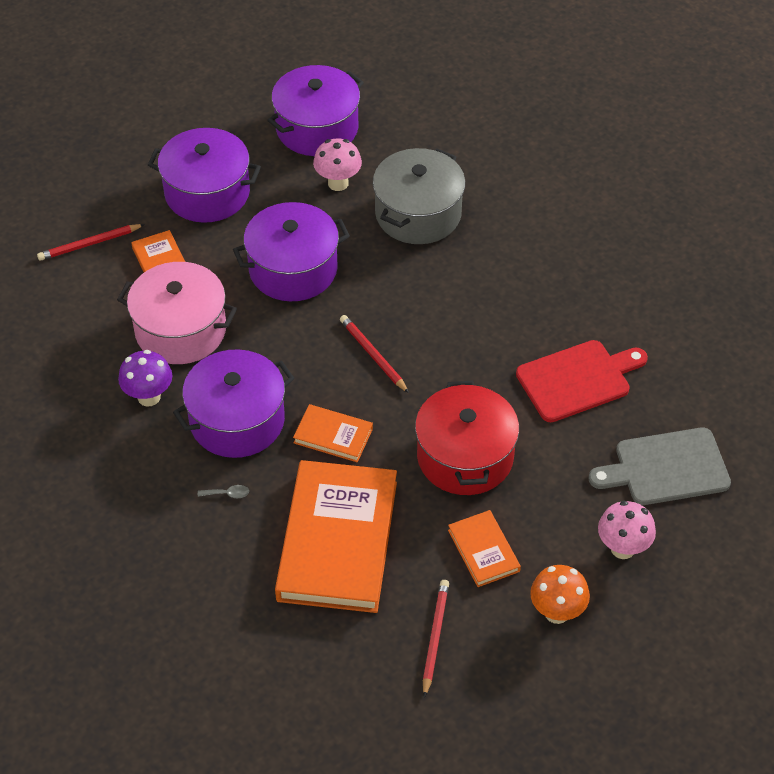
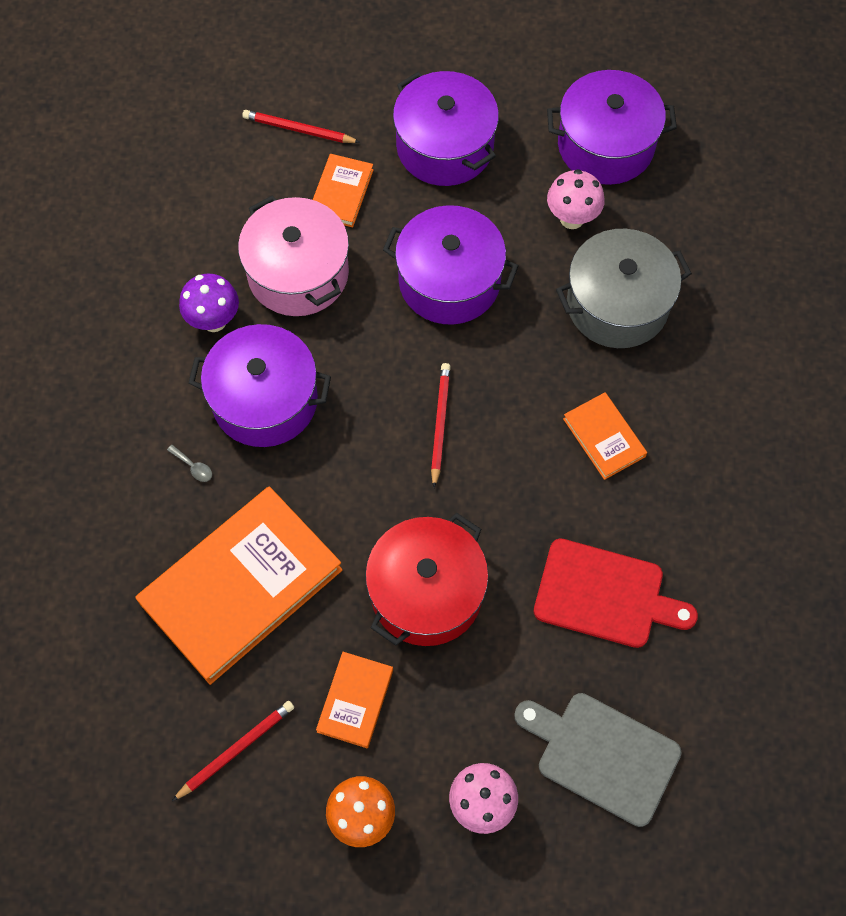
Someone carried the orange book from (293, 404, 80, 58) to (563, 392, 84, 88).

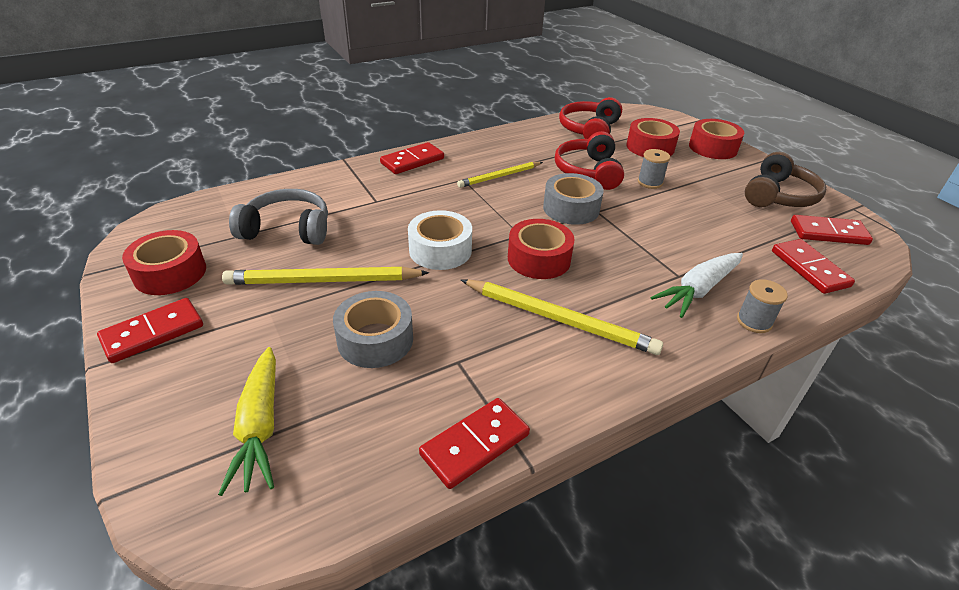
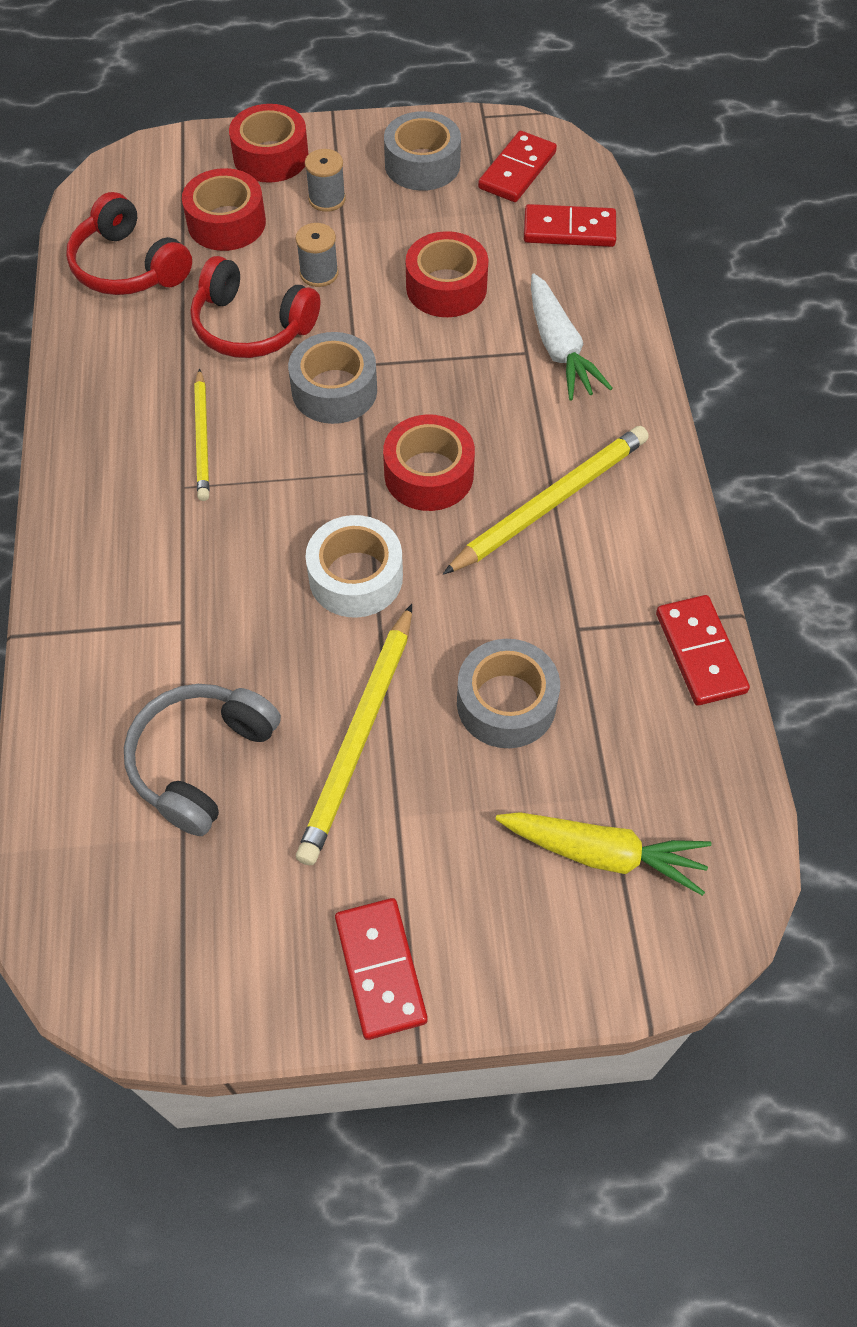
Someone took away the red domino at (380, 142, 64, 32).
Someone swapped the brown headphones at (745, 152, 81, 55) for the grey tape at (384, 111, 77, 80).
Someone carried the red tape from (122, 230, 84, 65) to (406, 231, 83, 86).
Someone carried the grey spool from (737, 279, 51, 54) to (305, 149, 41, 63).

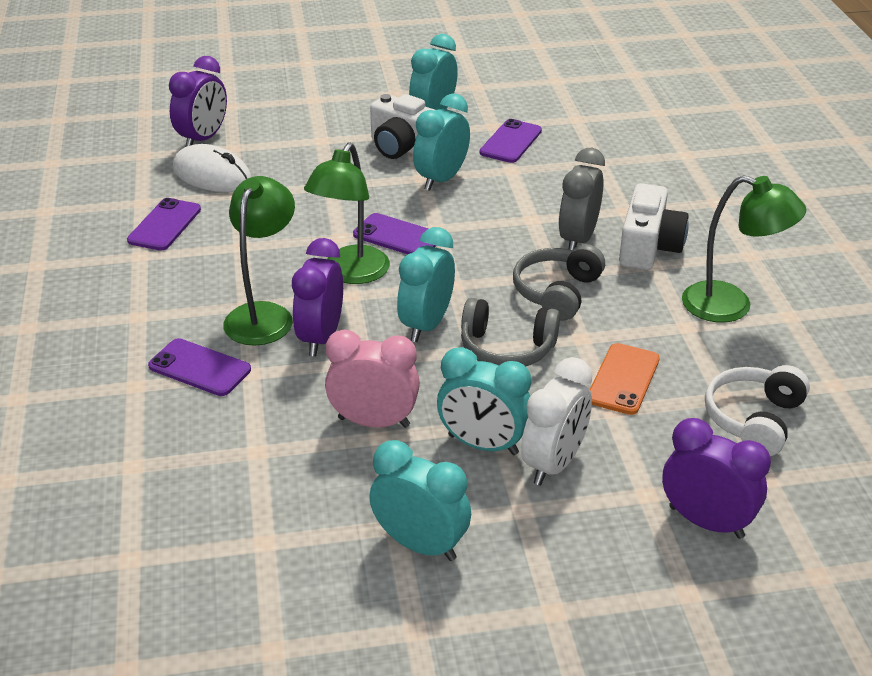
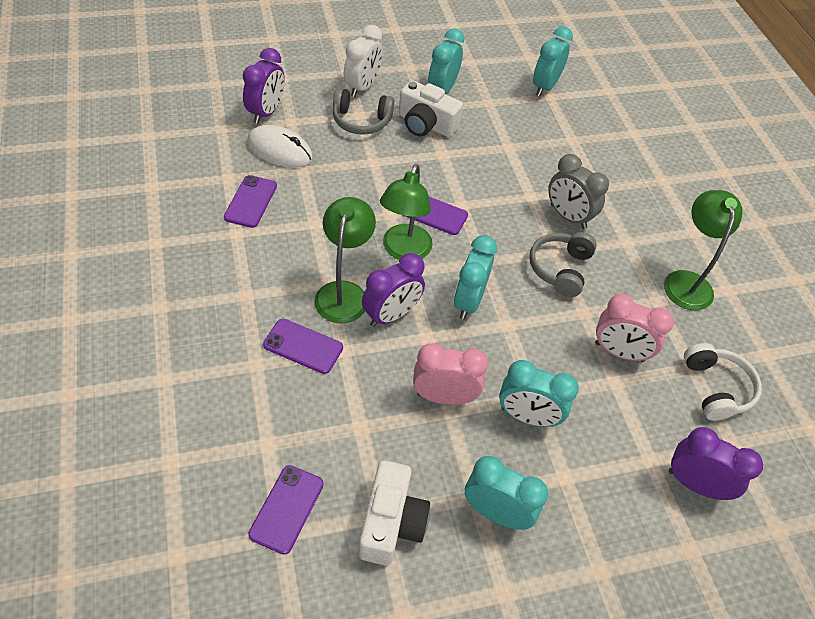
Someone carried the turquoise clock from (413, 94, 57, 97) to (533, 26, 40, 70).
Someone carried the purple phone from (480, 119, 62, 44) to (248, 465, 76, 90).
Someone rotated the grey clock at (558, 148, 47, 102) by 60 degrees counterclockwise.
Someone rotated the green lamp at (682, 175, 124, 147) by 105 degrees counterclockwise.
Someone carried the white camera from (619, 183, 70, 87) to (359, 460, 71, 105).
Someone rotated the purple clock at (292, 238, 51, 118) by 135 degrees counterclockwise.
Someone carried the grey headphones from (461, 298, 99, 69) to (333, 88, 61, 47).
Someone swapped the orange phone at (590, 343, 70, 72) for the pink clock at (595, 294, 79, 68).
Someone carried the white clock from (521, 357, 72, 129) to (344, 25, 39, 72).
Someone rotated the white headphones at (705, 365, 105, 91) by 150 degrees clockwise.

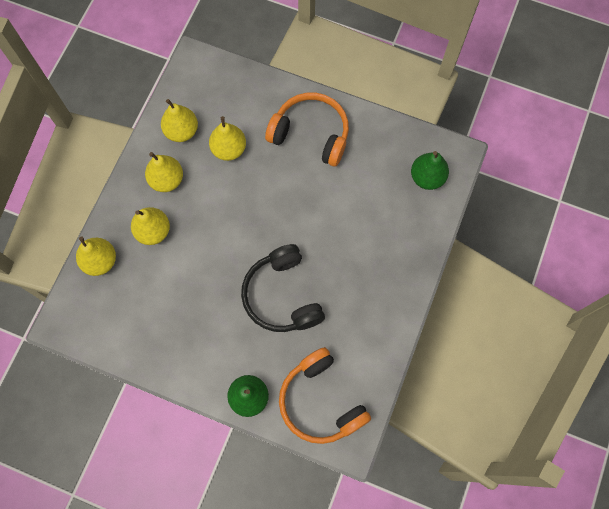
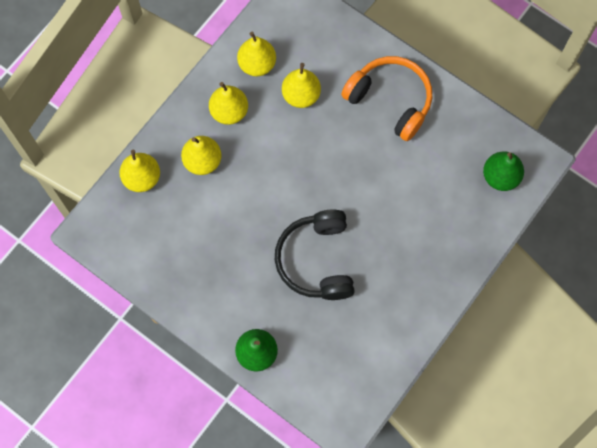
Someone took away the orange headphones at (279, 347, 92, 97).

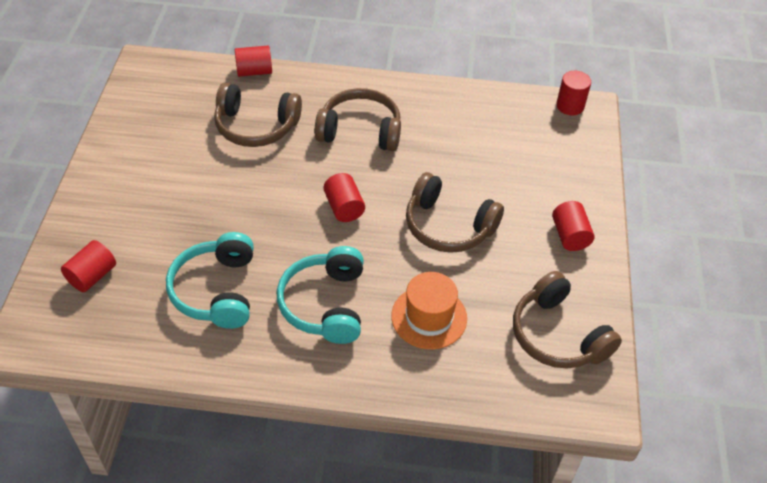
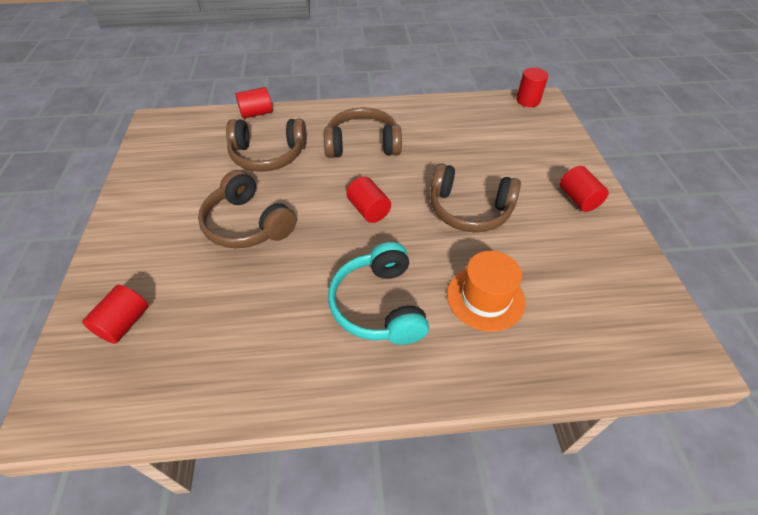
Someone took away the turquoise headphones at (166, 232, 88, 97).
Someone carried the brown headphones from (513, 271, 109, 98) to (198, 170, 99, 78).

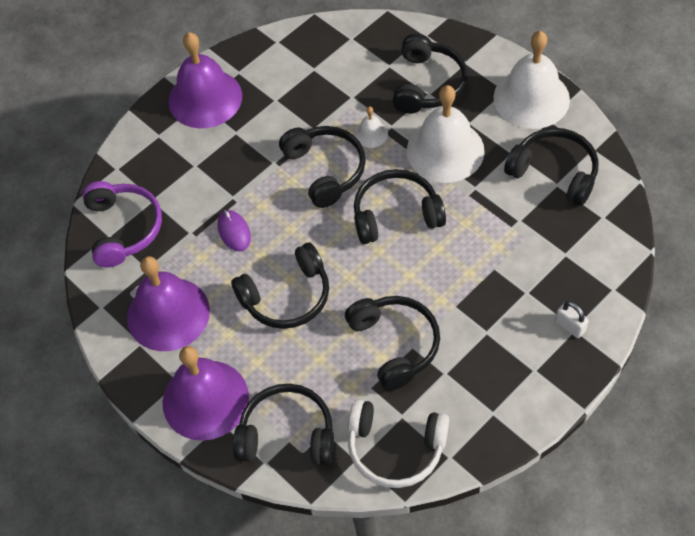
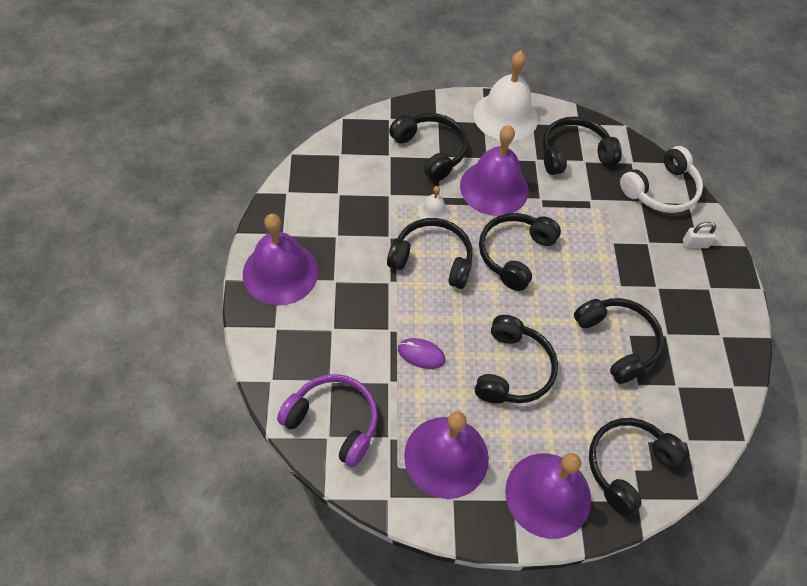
Someone repainted the white bell at (407, 85, 78, 98), which became the purple bell at (460, 125, 69, 91).
Someone rotated the black headphones at (345, 296, 95, 95) by 45 degrees clockwise.
Someone carried the white headphones from (348, 400, 101, 88) to (620, 146, 83, 67).

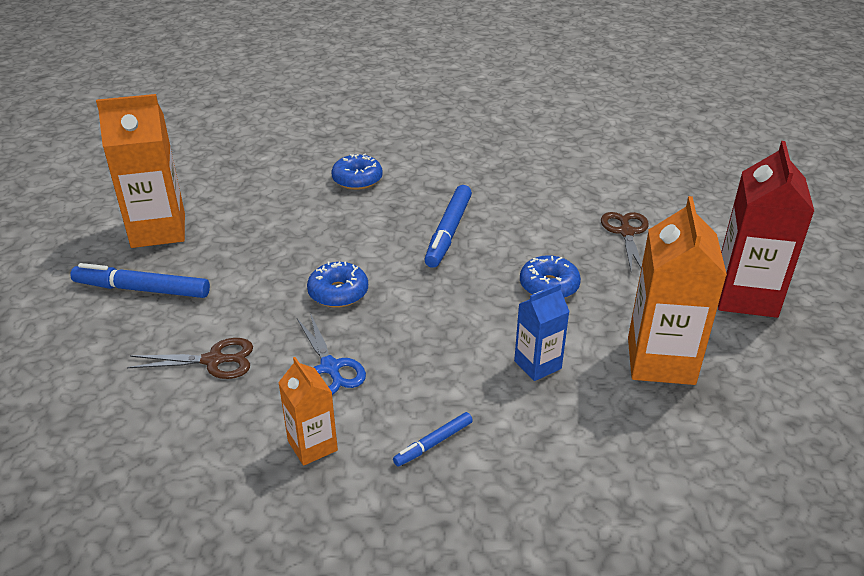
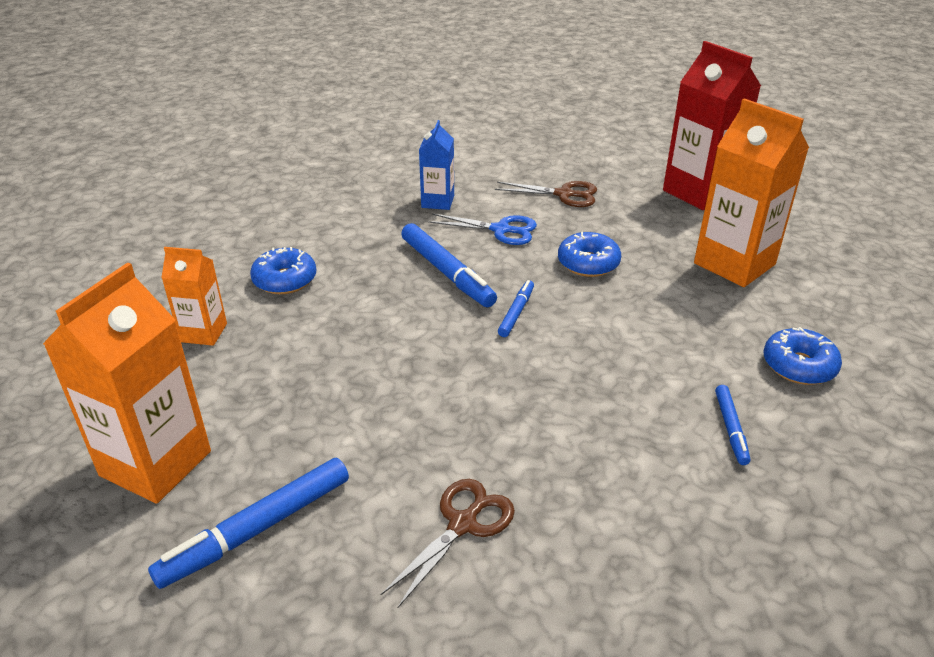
Someone rotated the brown scissors at (601, 212, 48, 58) by 150 degrees clockwise.
Someone carried the blue donut from (307, 261, 61, 47) to (763, 327, 79, 58).
Someone carried the blue carton from (514, 284, 56, 97) to (419, 120, 35, 90).
Someone carried the blue scissors from (297, 313, 69, 82) to (428, 213, 109, 32).
Someone carried the orange carton from (278, 357, 60, 109) to (161, 247, 66, 99).
Someone put down the blue marker at (498, 280, 36, 57).

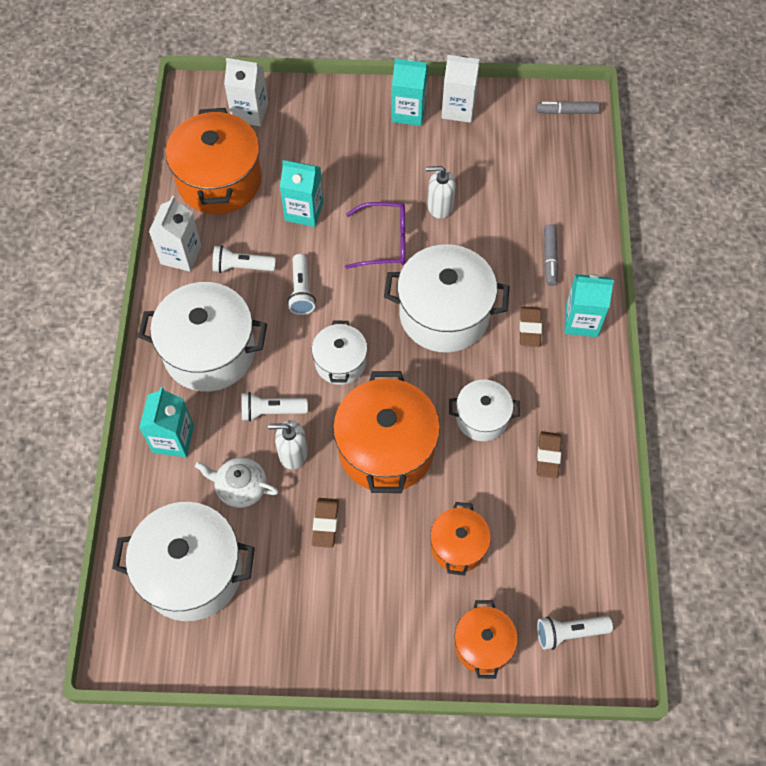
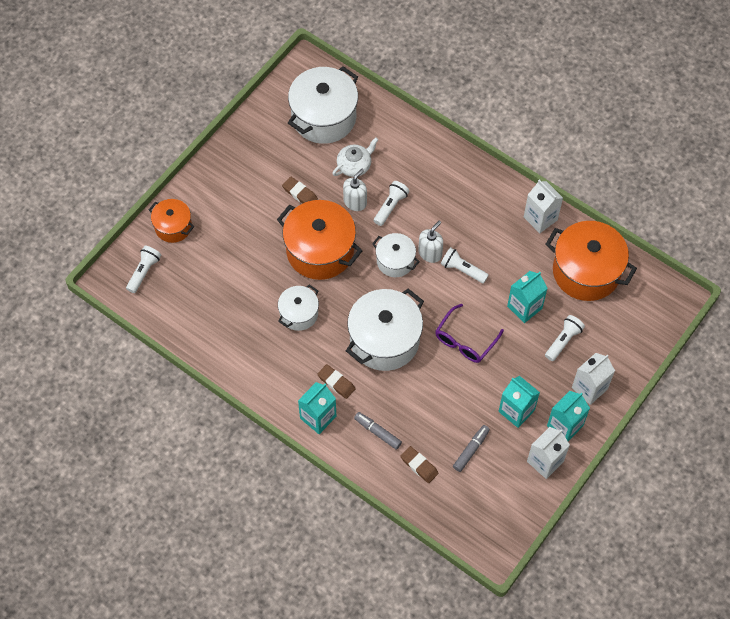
Someone carried the white carton from (224, 58, 44, 68) to (572, 353, 43, 52).
Someone carried the grey marker from (536, 101, 64, 13) to (453, 425, 37, 47).
Someone carried the white soap dispenser from (426, 166, 30, 53) to (418, 221, 25, 42).
Someone carried the white flashlight from (212, 245, 64, 28) to (545, 315, 40, 46).
Someone took away the white pot at (138, 282, 129, 109).
Someone carried the turquoise carton from (139, 387, 55, 70) to (499, 376, 41, 52).
Someone carried the brown eraser from (537, 431, 25, 48) to (400, 446, 39, 37).
Someone took away the orange pot at (430, 502, 61, 74).

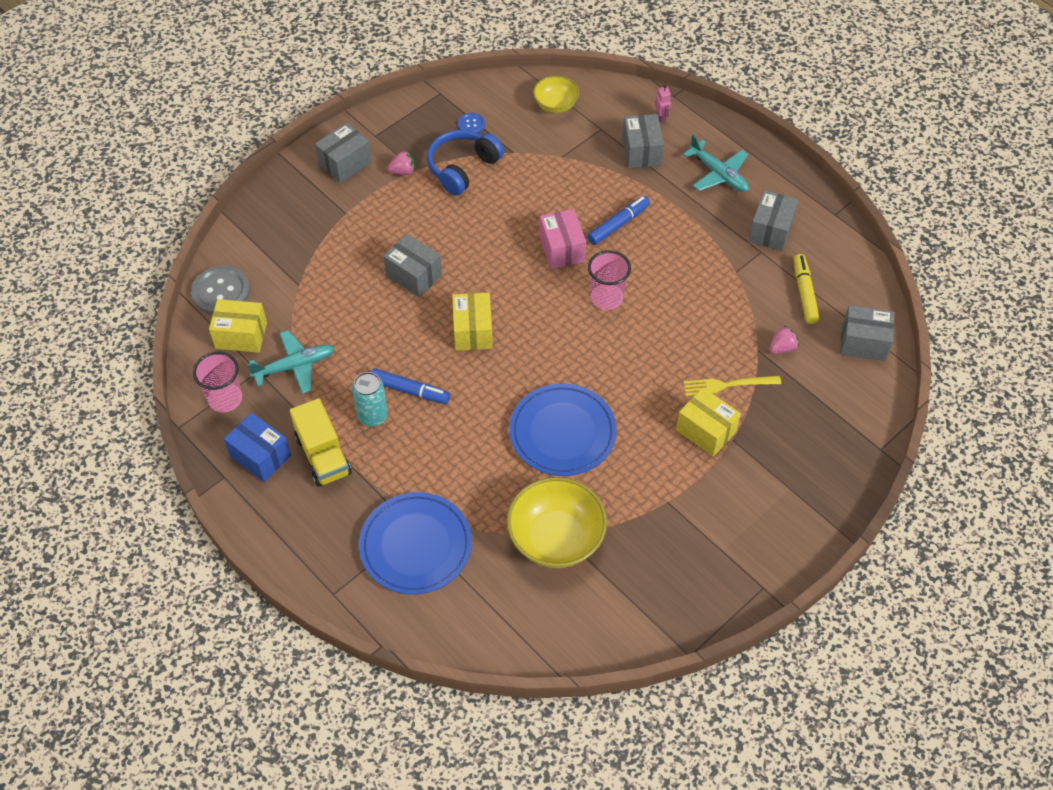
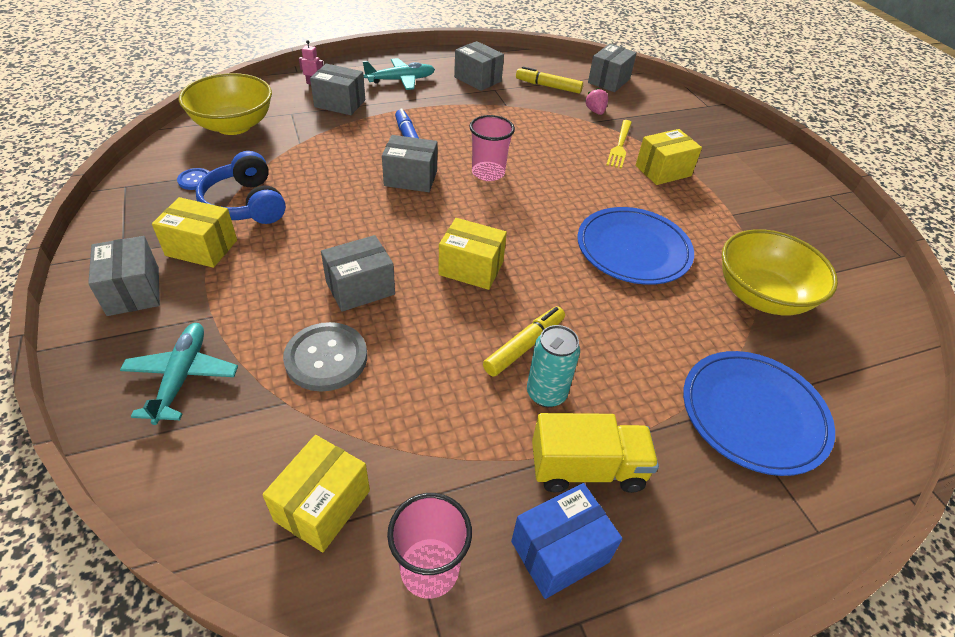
Someone scaled the yellow bowl at (533, 76, 46, 37) by 1.74.
Someone swapped the pink strawberry at (387, 151, 28, 24) for the yellow box at (152, 197, 85, 71).
Someone repainted the pink box at (540, 209, 46, 60), which became the grey box at (382, 135, 55, 57).
Someone carried the grey button from (191, 266, 59, 49) to (283, 322, 84, 70).
Someone carried the turquoise plane from (247, 330, 87, 64) to (120, 323, 118, 102).
Someone repainted the blue marker at (371, 368, 79, 36), which became the yellow marker at (483, 306, 82, 71).

